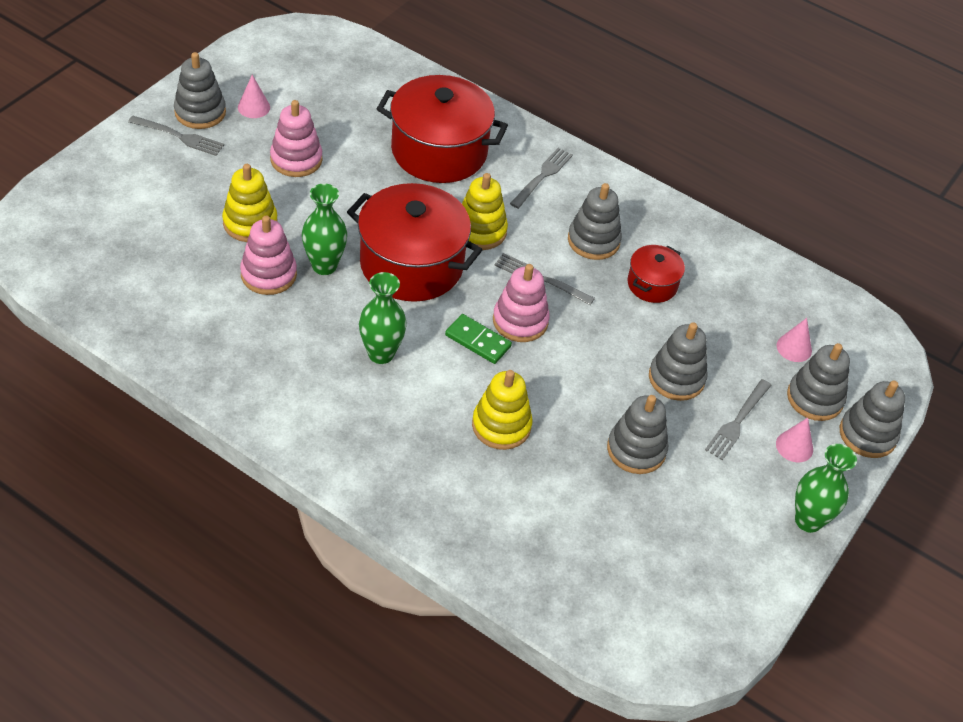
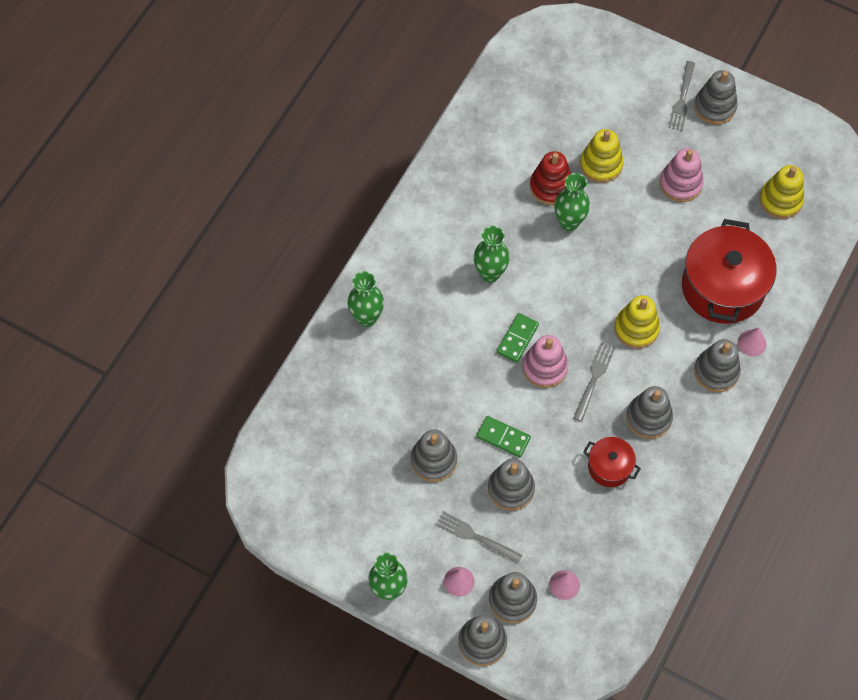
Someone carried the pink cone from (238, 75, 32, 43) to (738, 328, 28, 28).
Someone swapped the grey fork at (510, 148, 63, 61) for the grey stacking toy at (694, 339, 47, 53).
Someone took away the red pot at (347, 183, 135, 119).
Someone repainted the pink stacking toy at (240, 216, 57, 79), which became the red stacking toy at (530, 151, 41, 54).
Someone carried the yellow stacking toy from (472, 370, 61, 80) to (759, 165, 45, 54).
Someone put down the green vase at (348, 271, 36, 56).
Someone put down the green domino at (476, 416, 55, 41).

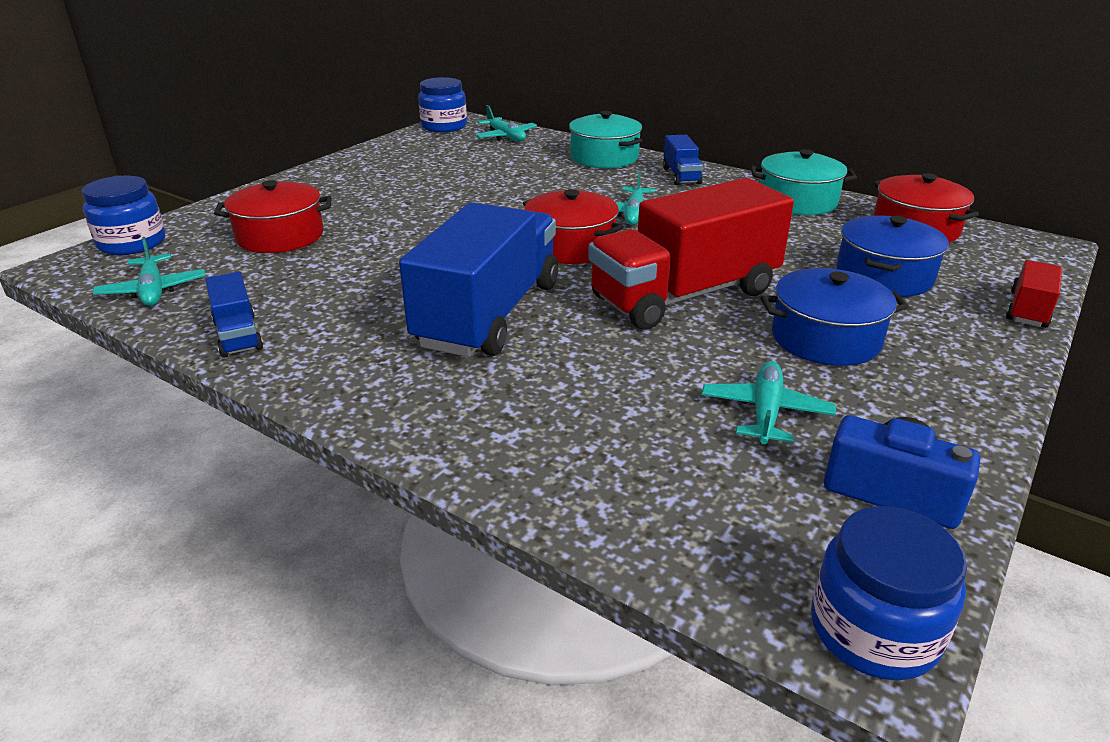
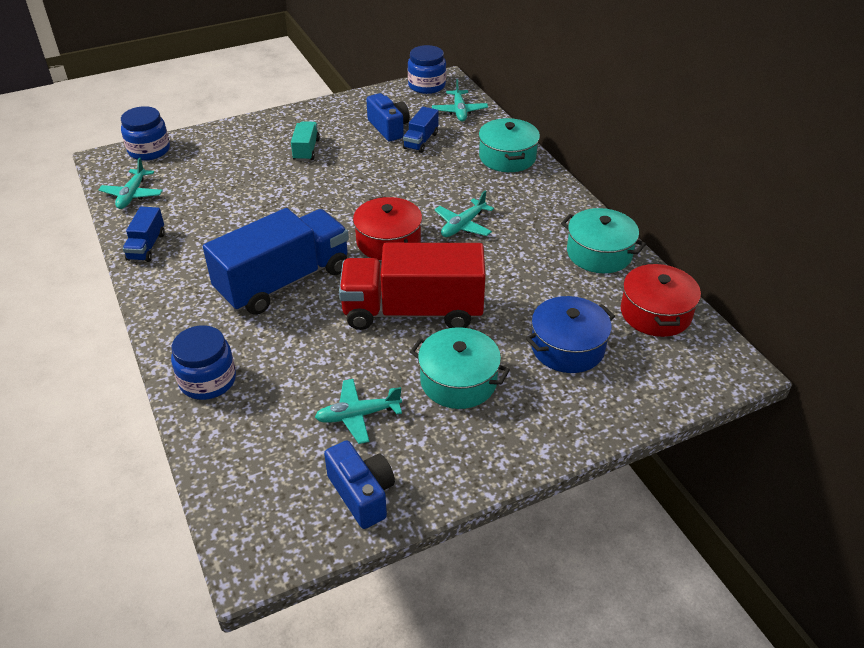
Someone carried the blue truck from (663, 135, 40, 50) to (403, 107, 36, 46).
Someone took away the red pot at (214, 180, 118, 73).
Someone took away the red truck at (1006, 260, 56, 68).
Someone repainted the blue pot at (761, 268, 147, 98), which became the turquoise pot at (410, 327, 100, 82).
Someone rotated the turquoise plane at (702, 361, 134, 83) by 150 degrees counterclockwise.
Someone carried the blue jar from (811, 506, 156, 174) to (171, 325, 65, 75).
Someone put down the blue camera at (366, 93, 44, 48).
Someone put down the turquoise truck at (291, 121, 29, 40).

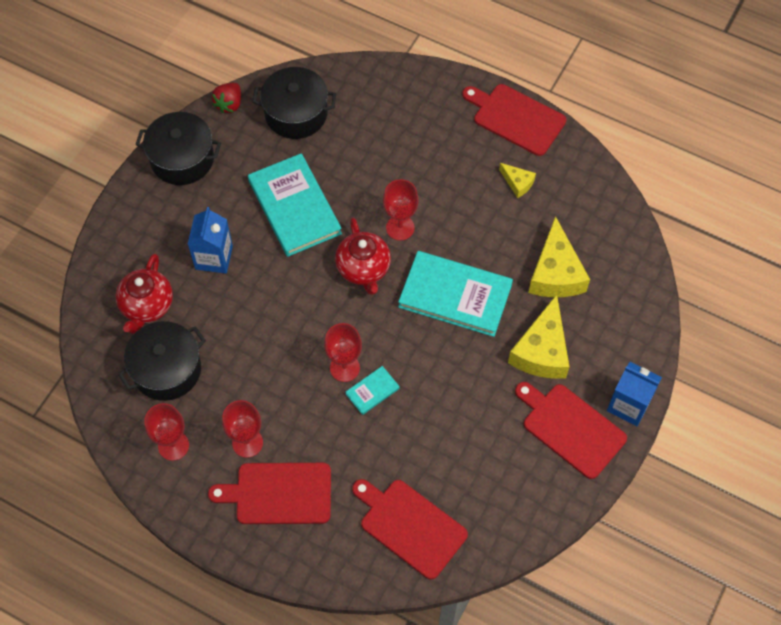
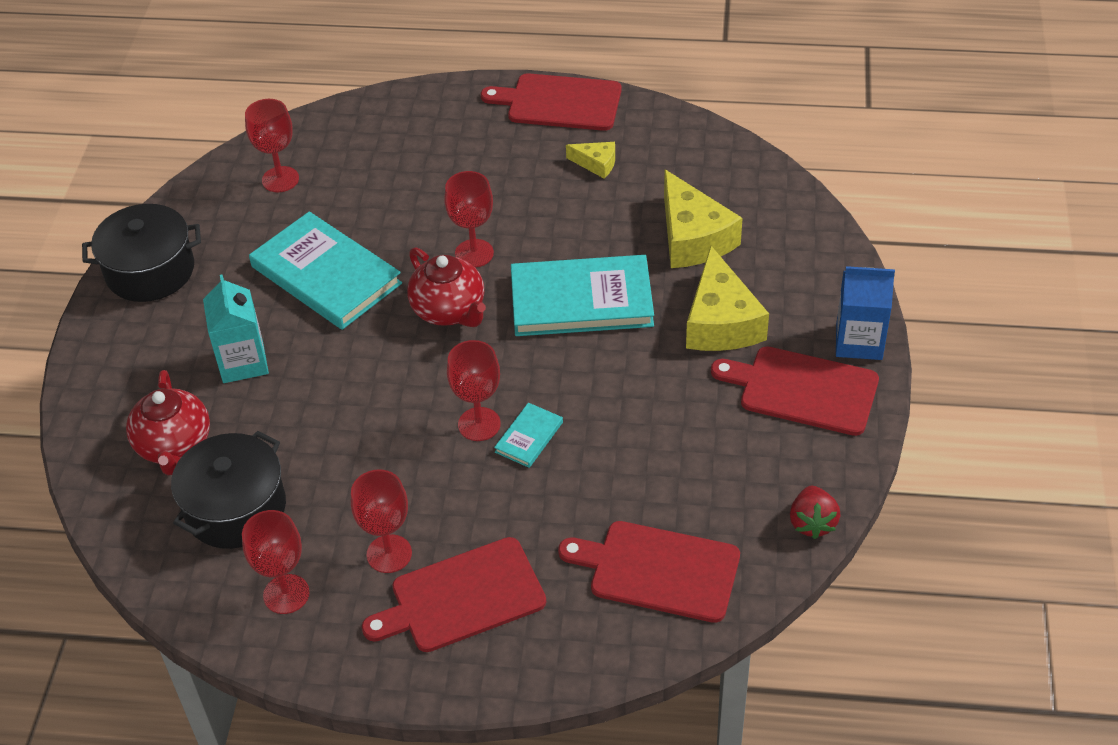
Someone swapped the black pot at (253, 67, 83, 72) for the red goblet at (245, 99, 54, 93).
Someone carried the red strawberry from (212, 83, 29, 30) to (790, 486, 51, 53).
Someone repainted the blue carton at (188, 207, 45, 66), which became the turquoise carton at (203, 274, 66, 109).

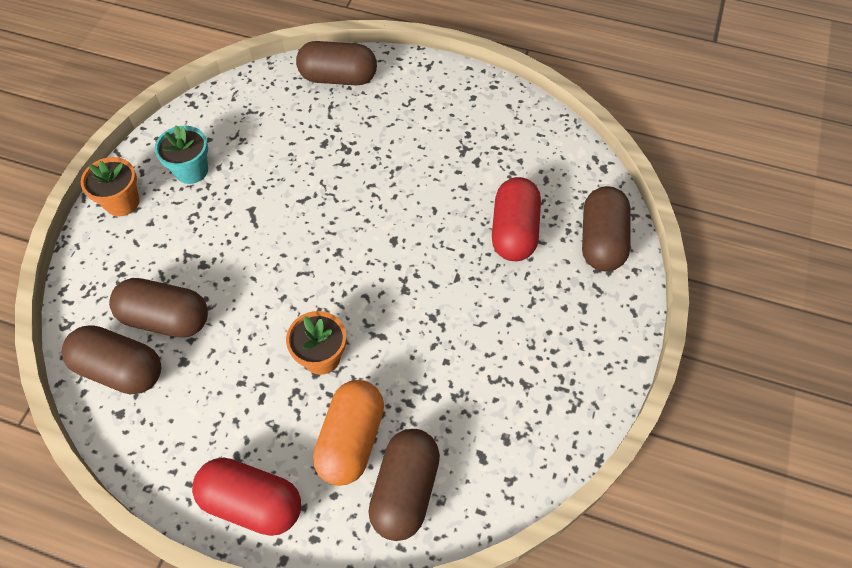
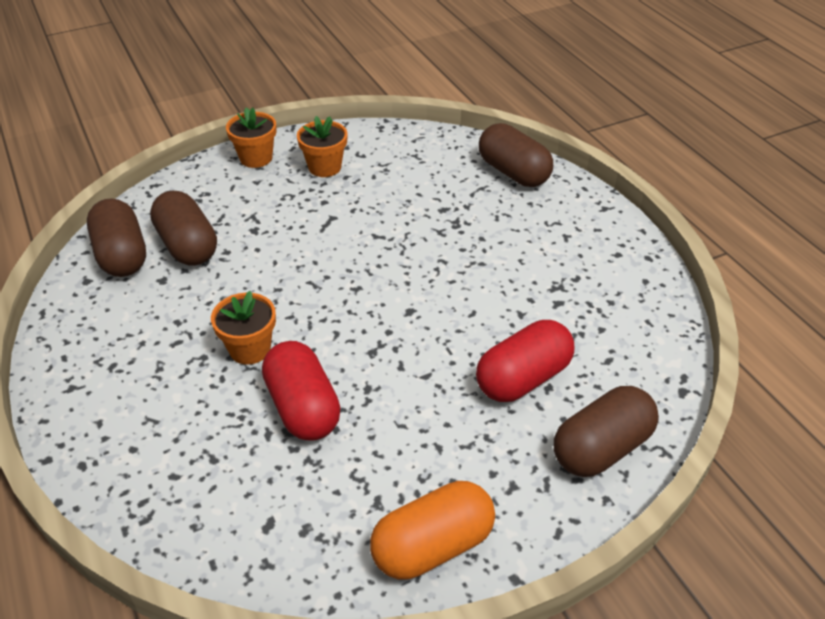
Someone repainted the turquoise flower pot at (154, 125, 54, 59), which became the orange flower pot at (297, 116, 51, 61).
Someone carried the orange capsule from (313, 380, 71, 106) to (370, 481, 125, 99).
Someone took away the brown capsule at (368, 429, 72, 112).
Someone carried the red capsule from (192, 458, 109, 78) to (262, 341, 79, 100).

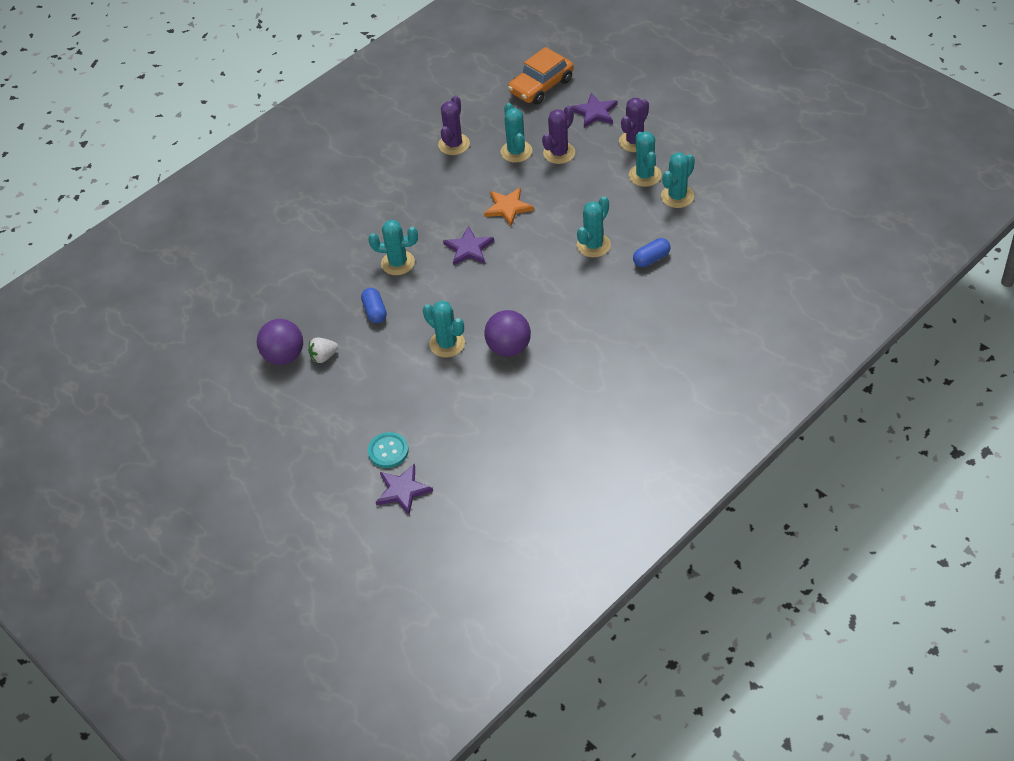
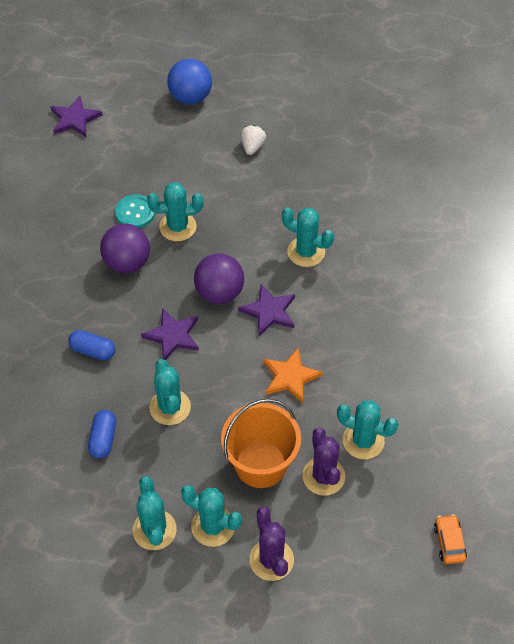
Someone scaled the orange car at (508, 47, 66, 58) by 0.50.
Someone carried the purple star from (571, 93, 46, 35) to (141, 308, 58, 52).
Someone took away the purple cactus at (438, 96, 32, 59).
Someone rotated the turquoise cactus at (368, 220, 50, 55) by 75 degrees clockwise.
Someone carried the blue capsule from (361, 288, 26, 35) to (68, 330, 47, 30).
Someone carried the purple ball from (257, 319, 46, 46) to (194, 253, 50, 51).
Someone carried the turquoise button from (368, 432, 41, 36) to (115, 194, 40, 34).
Someone put down the blue ball at (167, 59, 45, 45).
Someone put down the orange bucket at (221, 399, 80, 89).

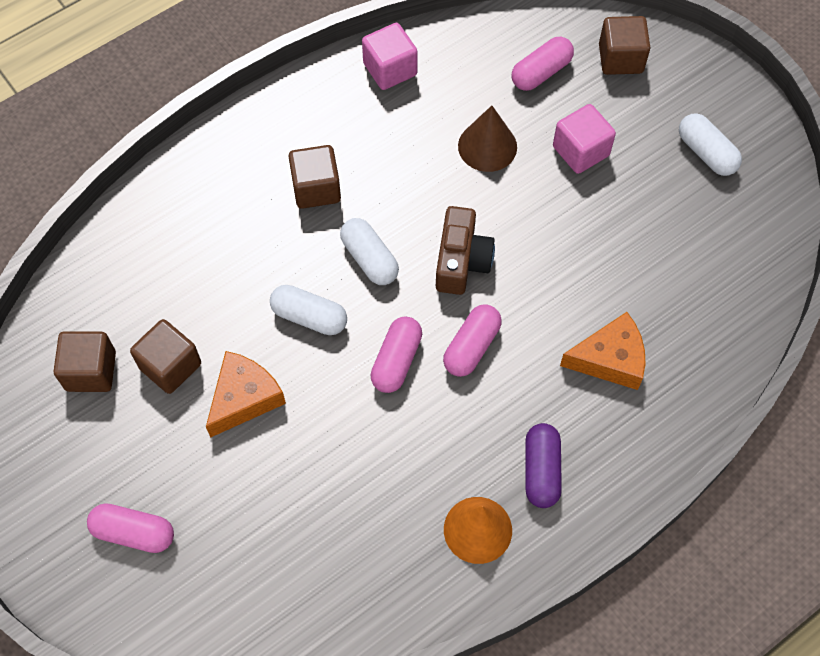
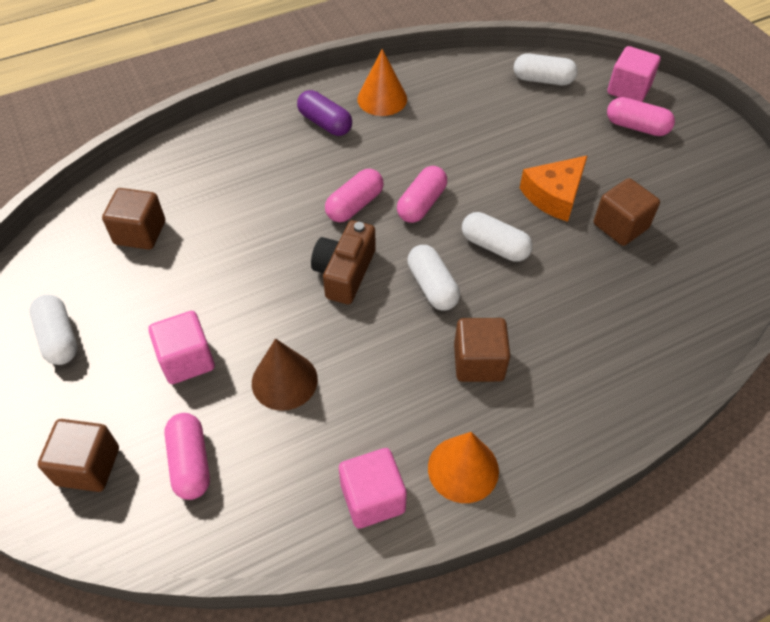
Someone rotated the pink capsule at (512, 37, 62, 54) by 75 degrees counterclockwise.
Someone took away the orange cheese at (560, 312, 86, 78).
Someone carried the brown cube from (54, 331, 62, 61) to (102, 188, 63, 62).
Someone rotated the purple capsule at (525, 423, 37, 85) by 60 degrees counterclockwise.
Someone put down the pink cube at (607, 46, 54, 56).
Someone put down the white capsule at (514, 53, 64, 32).
Someone put down the orange cone at (428, 432, 71, 71).

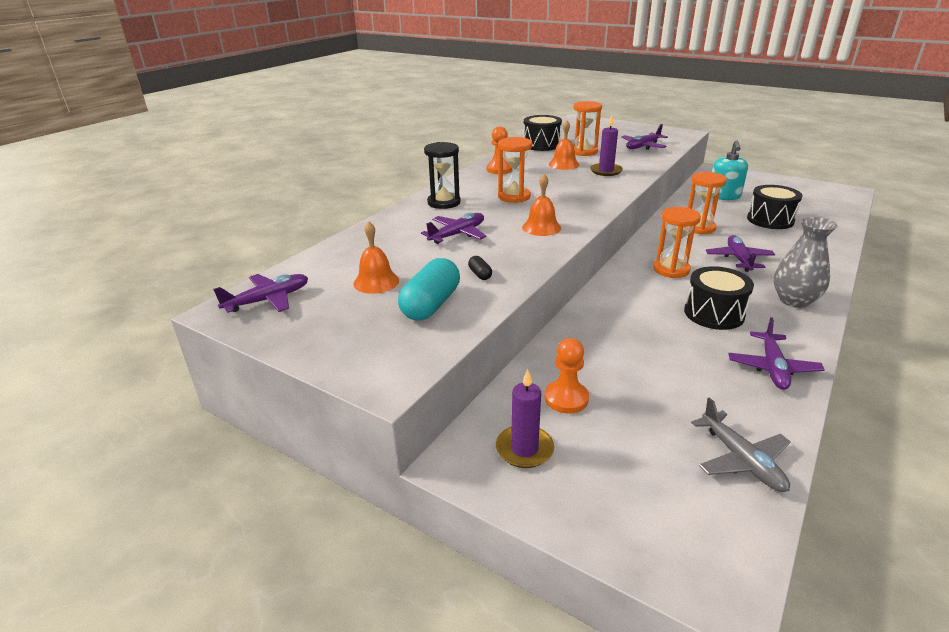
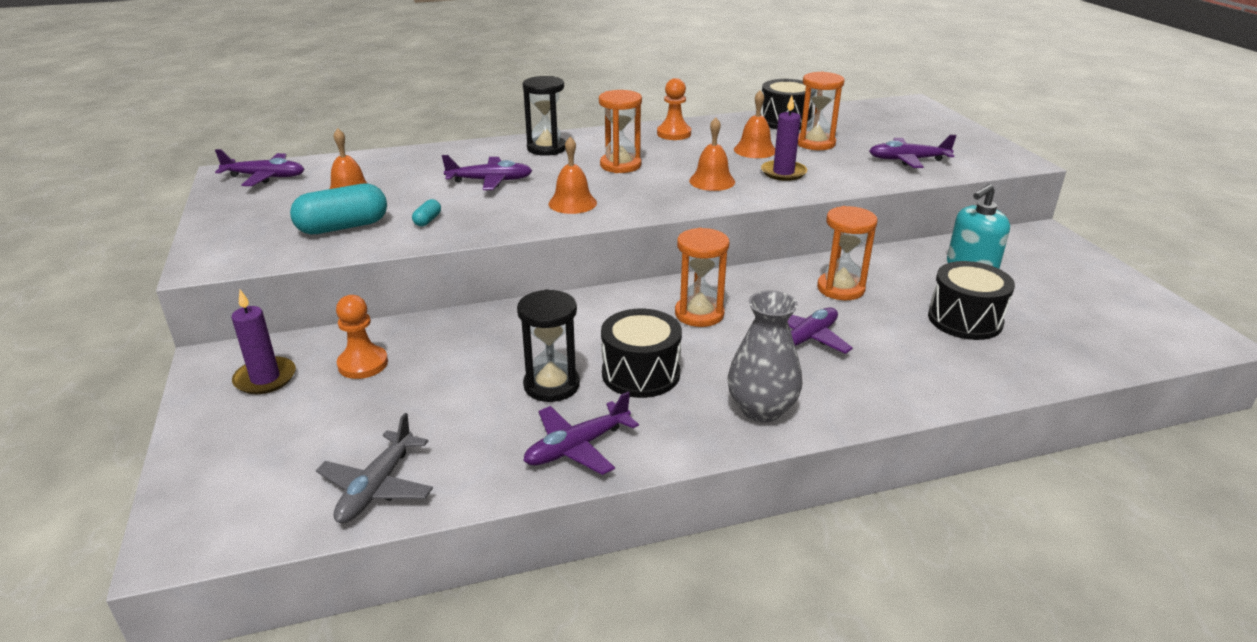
Someone repainted the black capsule at (468, 256, 24, 24), which became the turquoise capsule at (412, 199, 29, 27).
Someone put down the orange bell at (689, 118, 46, 73).
Someone put down the black hourglass at (517, 289, 63, 113).

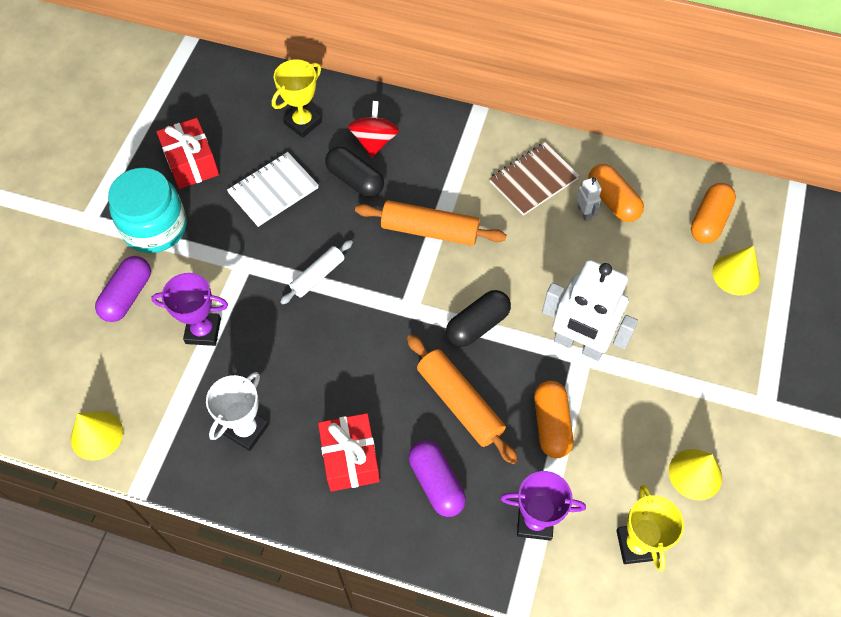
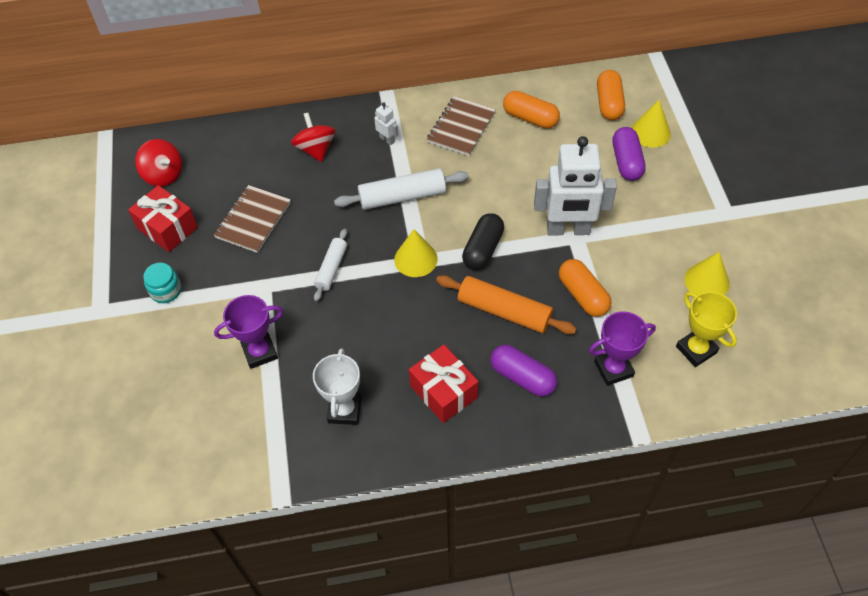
Someone took away the yellow trophy at (272, 59, 50, 79).
Someone took away the black capsule at (325, 147, 59, 51).
Someone repainted the white notebook at (227, 152, 92, 75), which became the brown notebook at (214, 185, 77, 68).
Someone scaled the turquoise jar at (108, 168, 79, 85) by 0.51.
Someone carried the white robot from (576, 177, 26, 44) to (374, 102, 24, 43).
Someone repainted the orange rolling pin at (355, 200, 151, 46), which became the white rolling pin at (334, 168, 135, 42).
Someone carried the purple capsule from (95, 256, 56, 66) to (612, 127, 34, 54).
Someone carried the yellow cone from (71, 411, 52, 49) to (394, 229, 44, 48).
Someone put down the red spinning top at (135, 139, 47, 48).

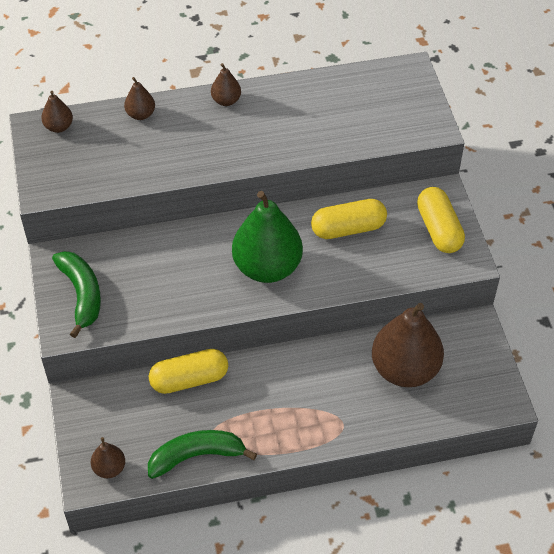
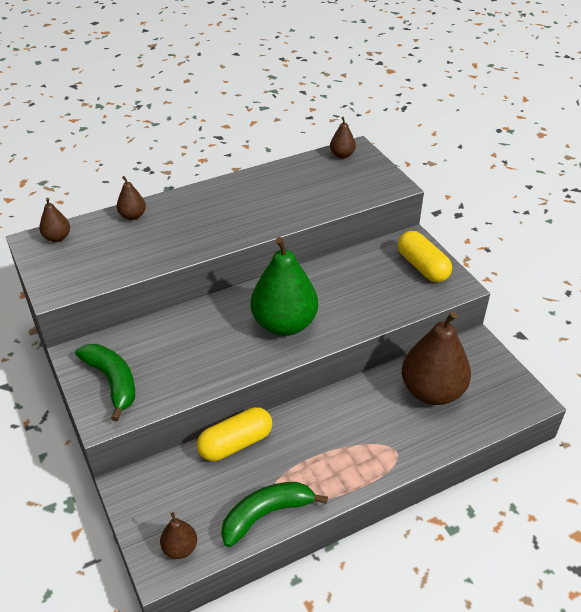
Someone carried the brown pear from (211, 63, 30, 43) to (330, 117, 26, 42).
Someone took away the yellow capsule at (311, 199, 76, 40).

